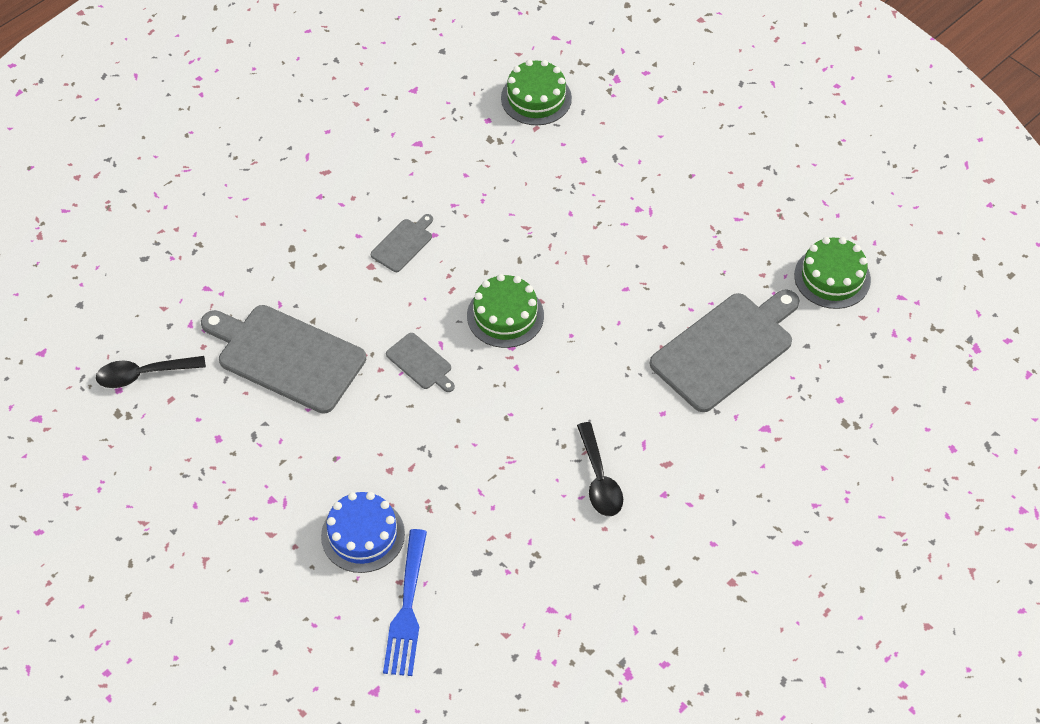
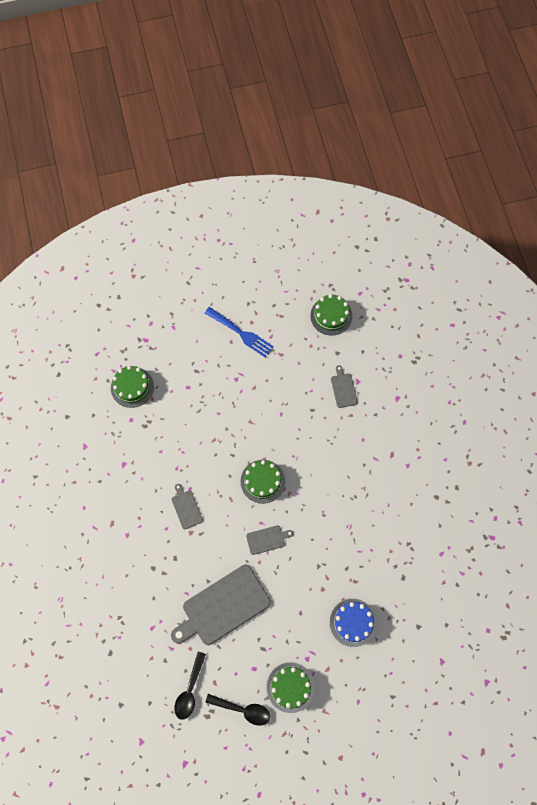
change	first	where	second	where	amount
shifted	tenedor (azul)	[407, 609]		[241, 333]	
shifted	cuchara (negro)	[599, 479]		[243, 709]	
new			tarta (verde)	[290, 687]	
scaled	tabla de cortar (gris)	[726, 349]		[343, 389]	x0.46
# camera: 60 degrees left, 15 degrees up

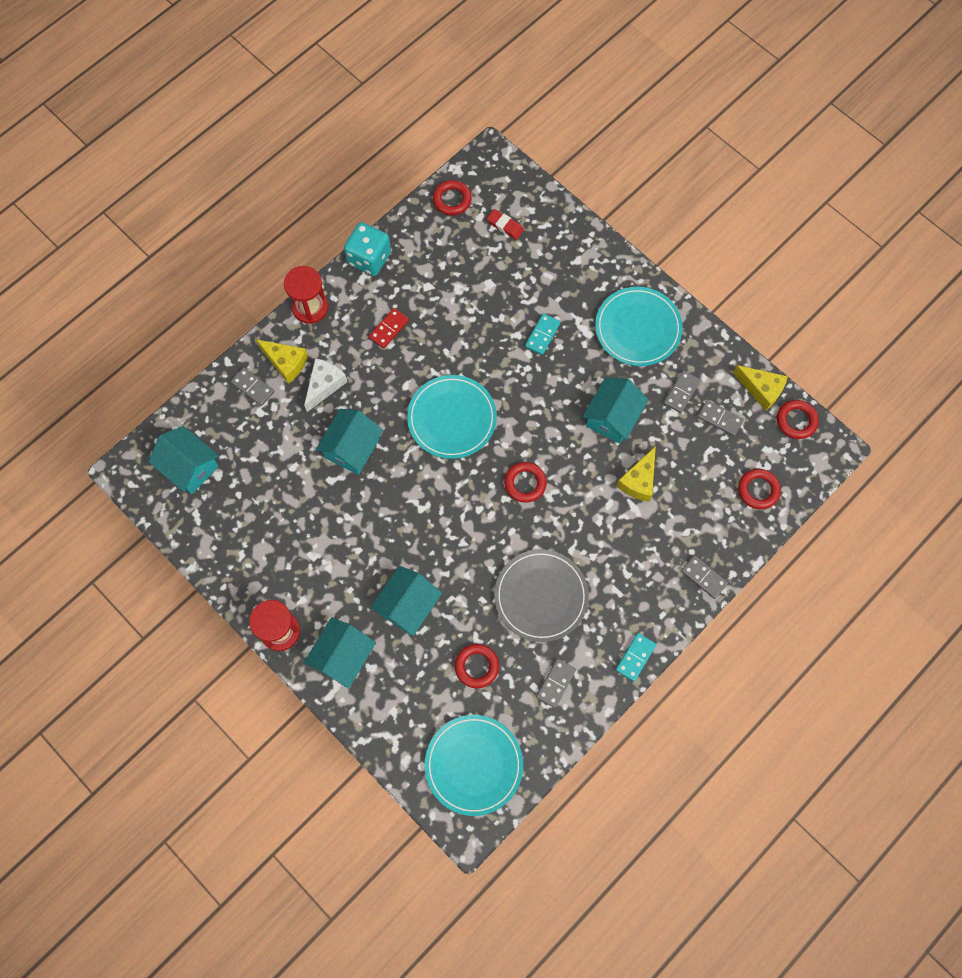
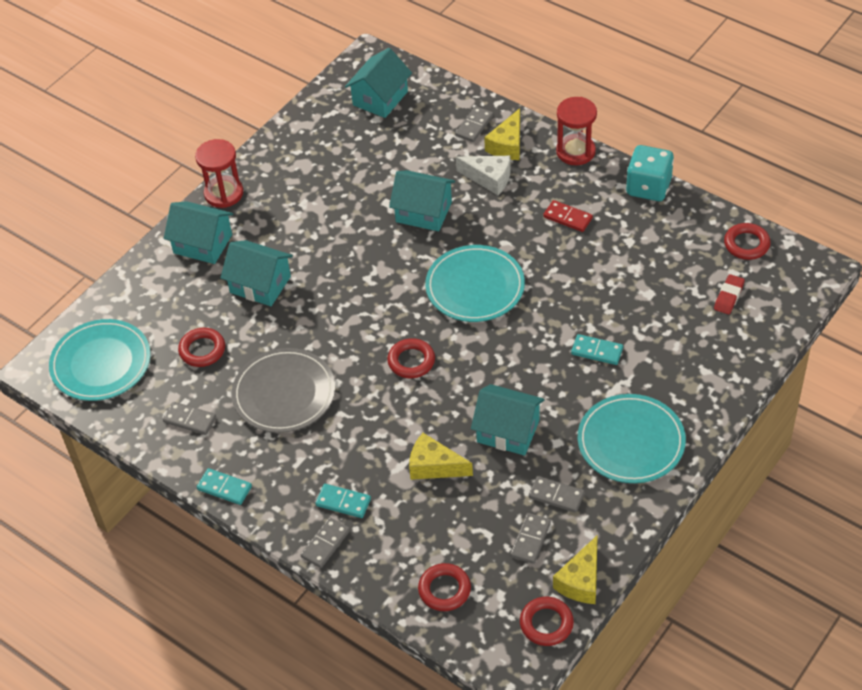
change	first	where	second	where	amount
new			ficha de dominó (turquesa)	[343, 502]	
# camera: 85 degrees right, 20 degrees down

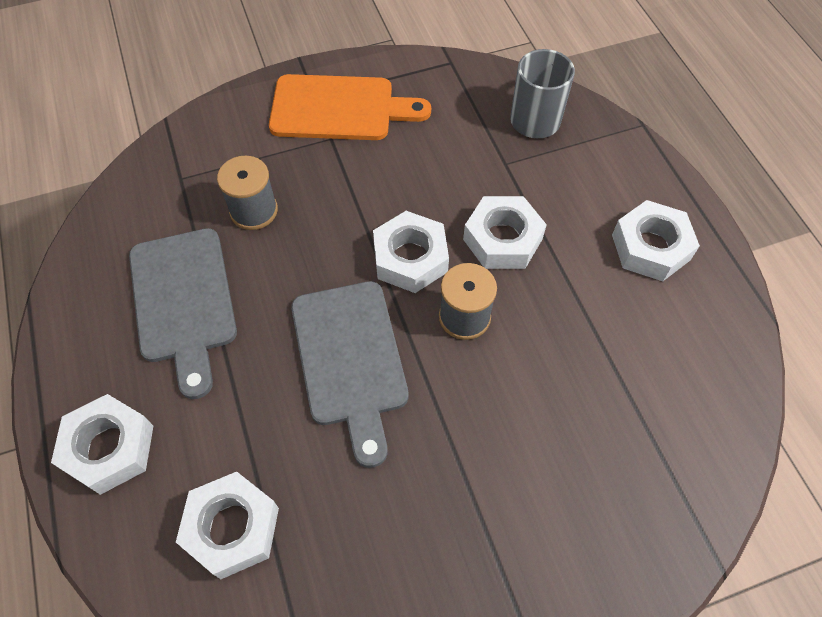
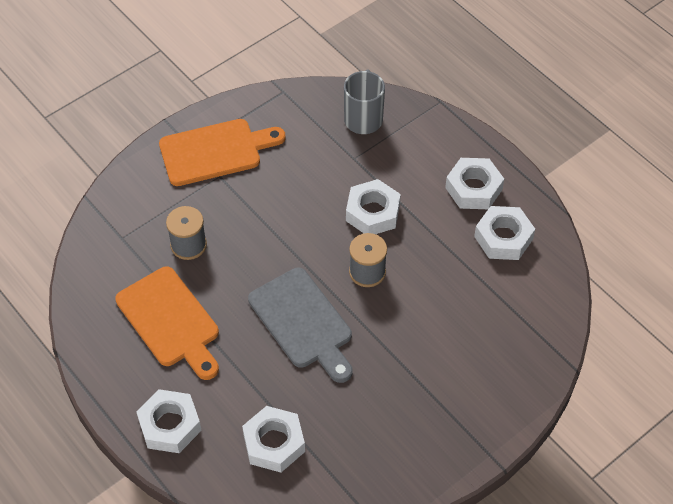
change	first	where	second	where	amount
repainted	tabla de cortar (gris)	[183, 301]	tabla de cortar (naranja)	[170, 321]	
shifted	tuerca (blanco)	[410, 258]		[503, 238]	
# camera: 20 degrees left, 5 degrees down

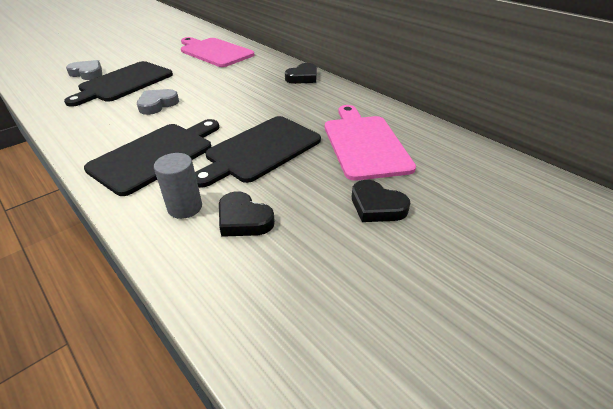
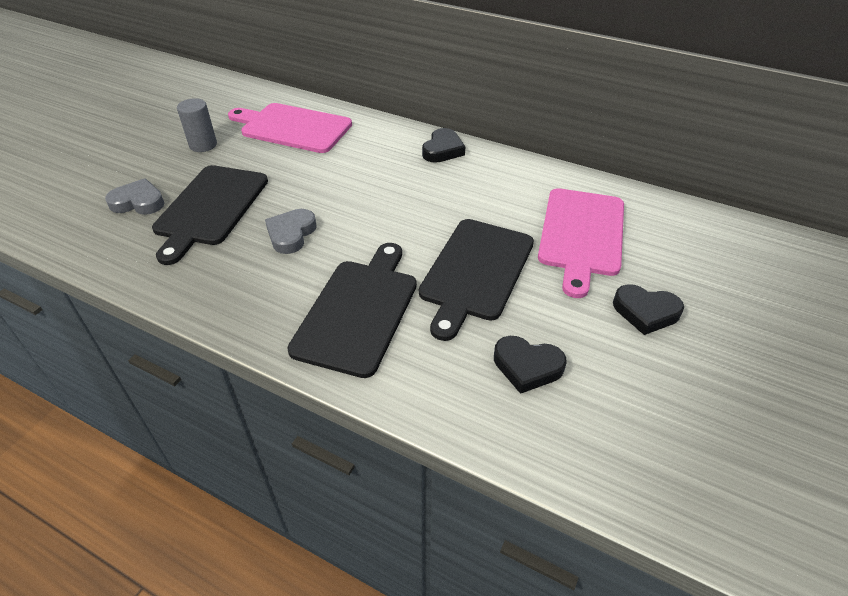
change	first	where	second	where	amount
shifted	cilindro (gris)	[185, 207]		[203, 145]	
rotated	tabla de cortar (rosa)	[364, 144]		[581, 235]	135 degrees counterclockwise
# camera: 20 degrees left, 5 degrees up

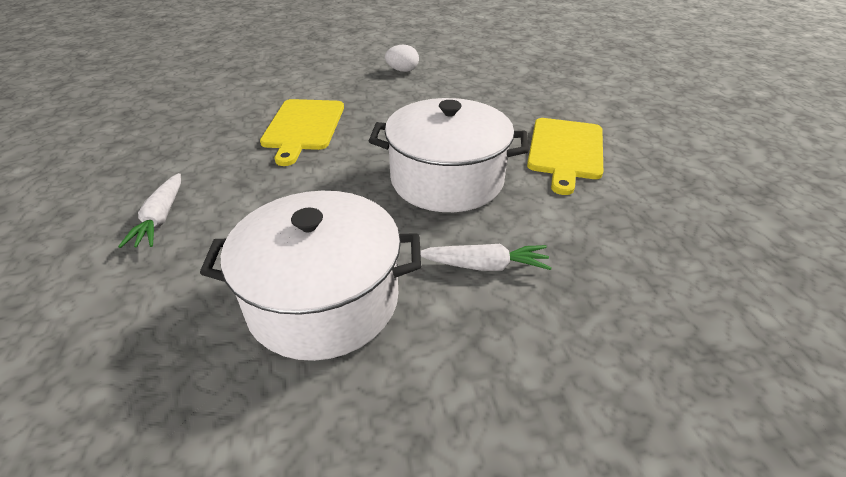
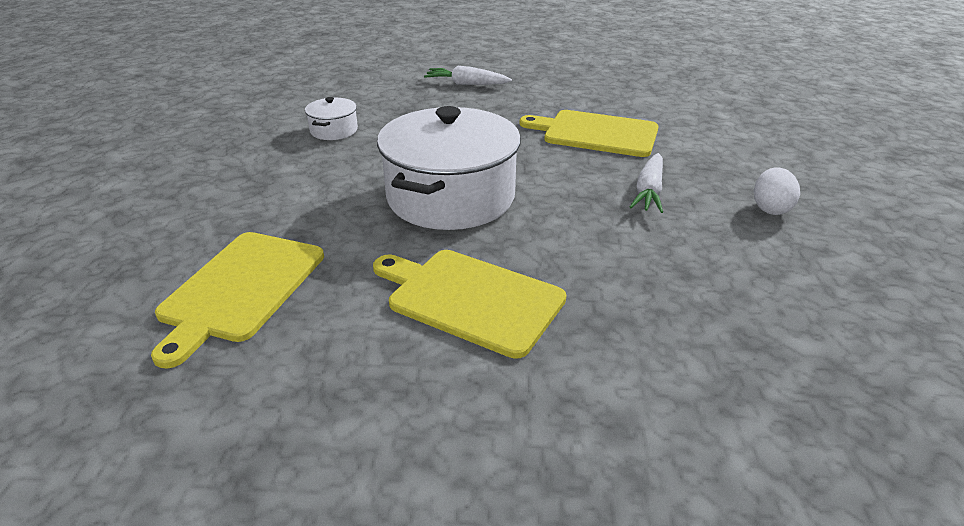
change	first	where	second	where	amount
new			tabla de cortar (amarillo)	[240, 289]	
scaled	olla (blanco)	[323, 300]		[334, 130]	x0.44
shifted	zanahoria (blanco)	[485, 265]		[649, 191]	
# camera: 105 degrees right, 5 degrees down

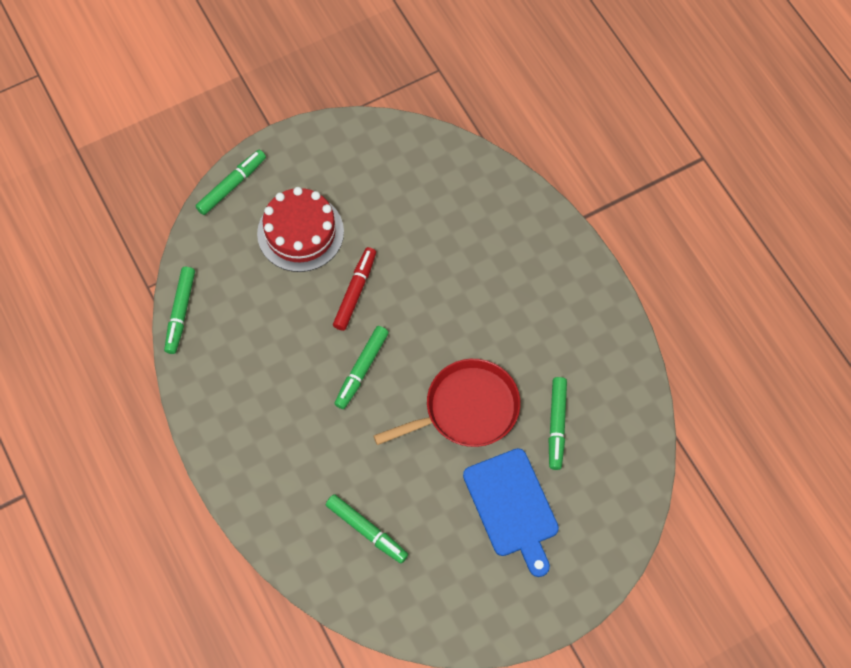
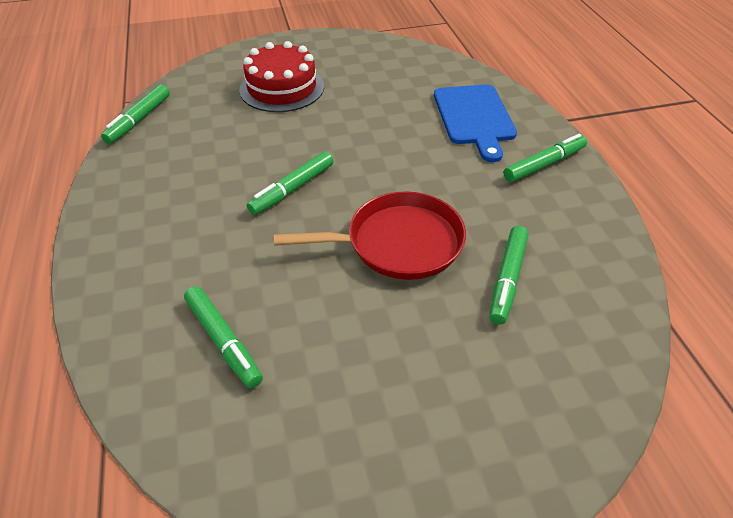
change	first	where	second	where	amount
shifted	tabla de cortar (azul)	[512, 507]		[474, 117]	
shifted	rotulador (verde)	[232, 185]		[544, 164]	
gone	rotulador (rojo)	[355, 291]			
# camera: 15 degrees right, 20 degrees down

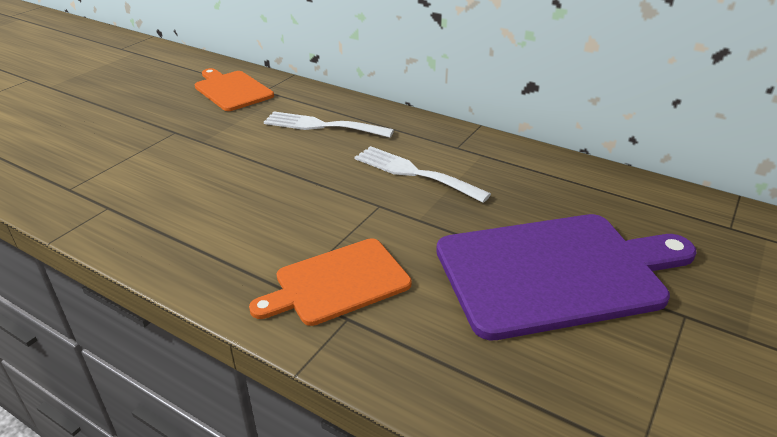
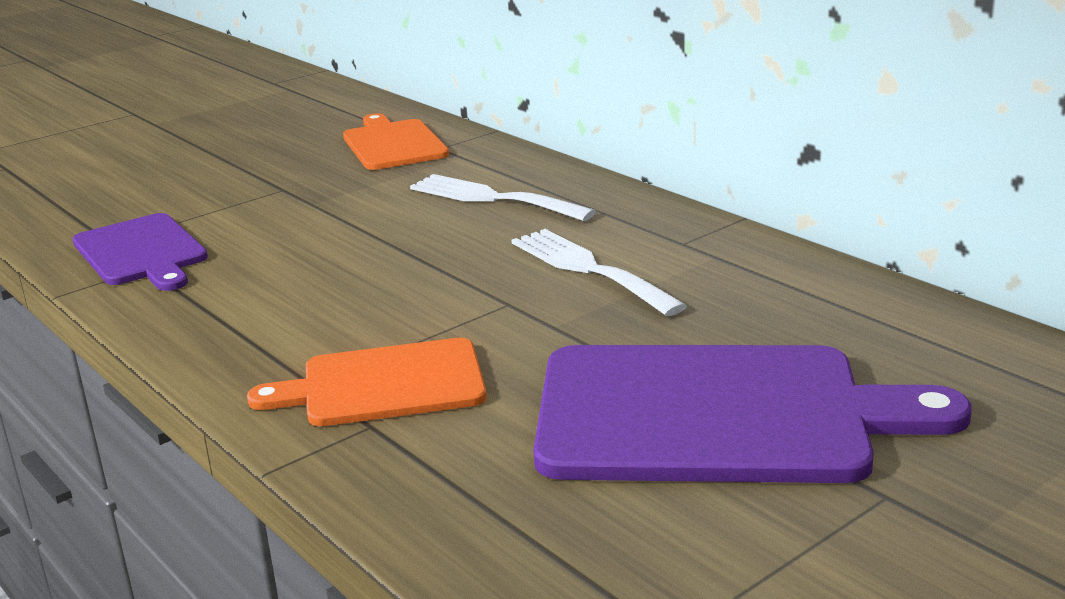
change	first	where	second	where	amount
new			tabla de cortar (morado)	[141, 252]	
# camera: 20 degrees right, 10 degrees down

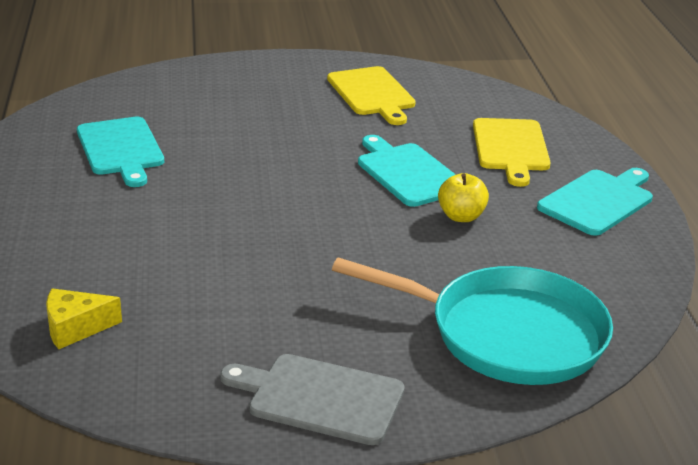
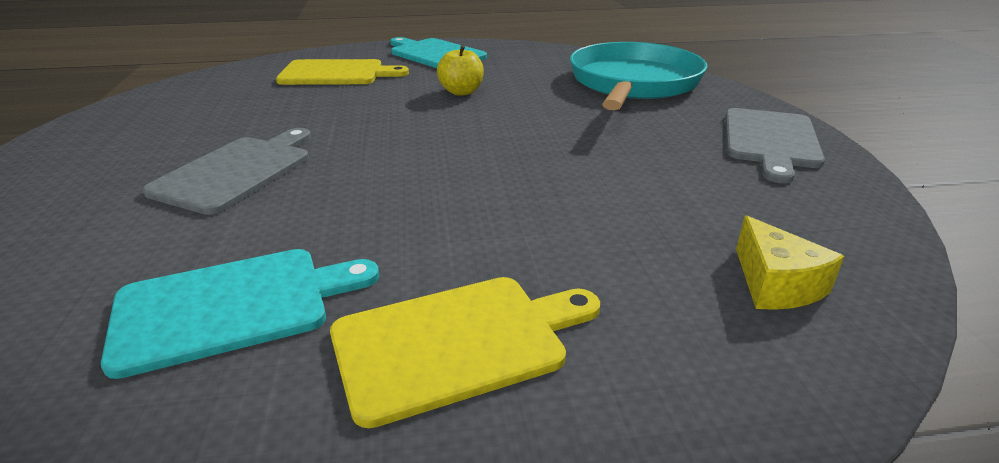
change	first	where	second	where	amount
new			tabla de cortar (gris)	[237, 171]	
shifted	tabla de cortar (amarillo)	[372, 94]		[457, 342]	
gone	tabla de cortar (turquesa)	[408, 173]			
# camera: 90 degrees left, 0 degrees up

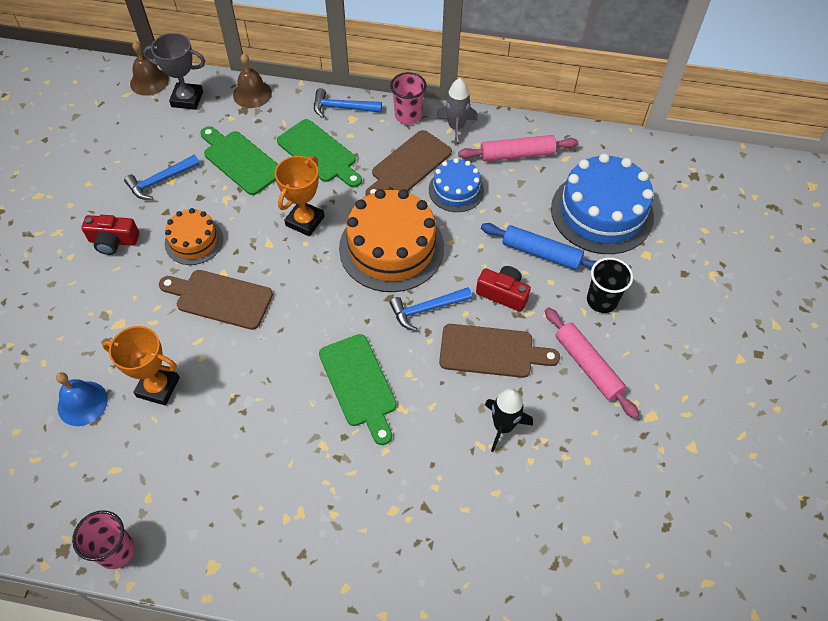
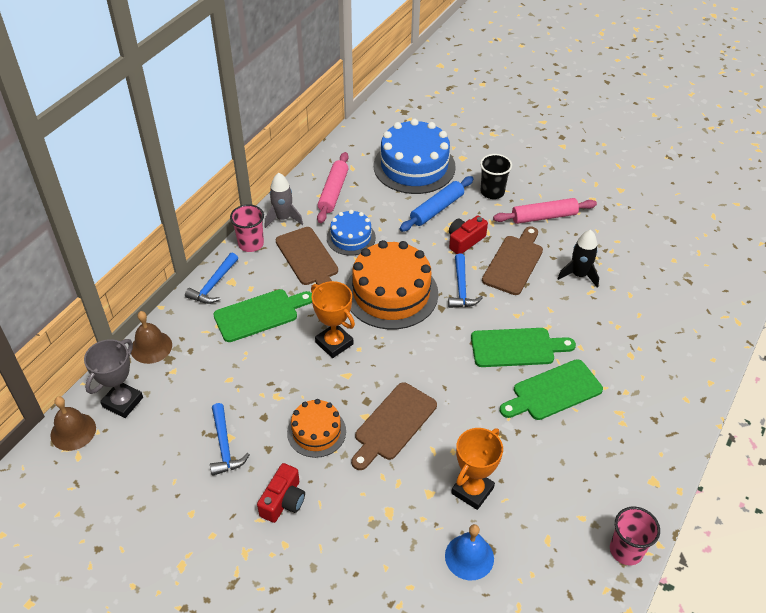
change	first	where	second	where	amount
shifted	tabla de cortar (verde)	[241, 160]		[553, 391]	
# camera: 70 degrees left, 10 degrees down

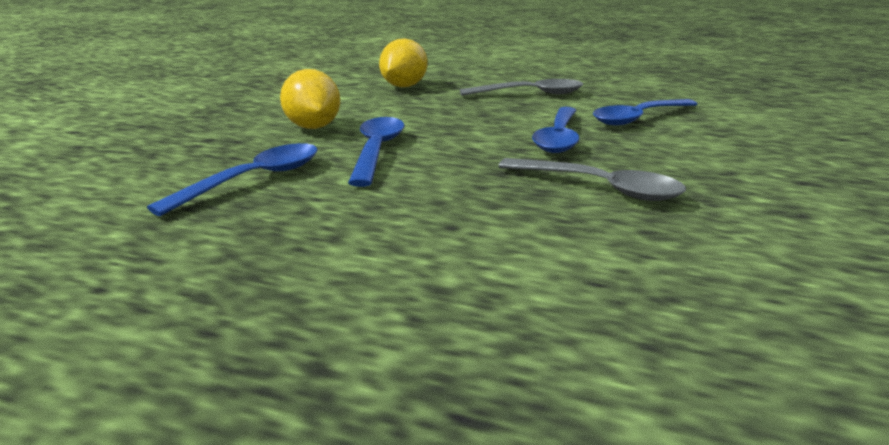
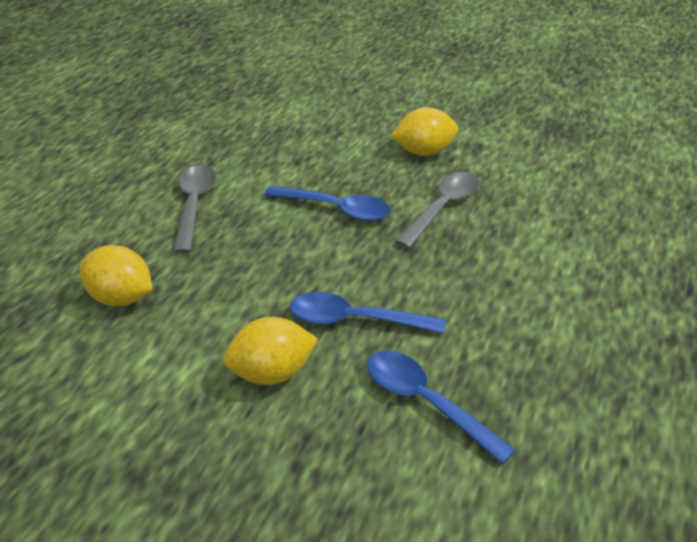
change	first	where	second	where	amount
new			limón (amarillo)	[424, 152]	
gone	cuchara (azul)	[638, 118]			
# camera: 85 degrees left, 15 degrees up

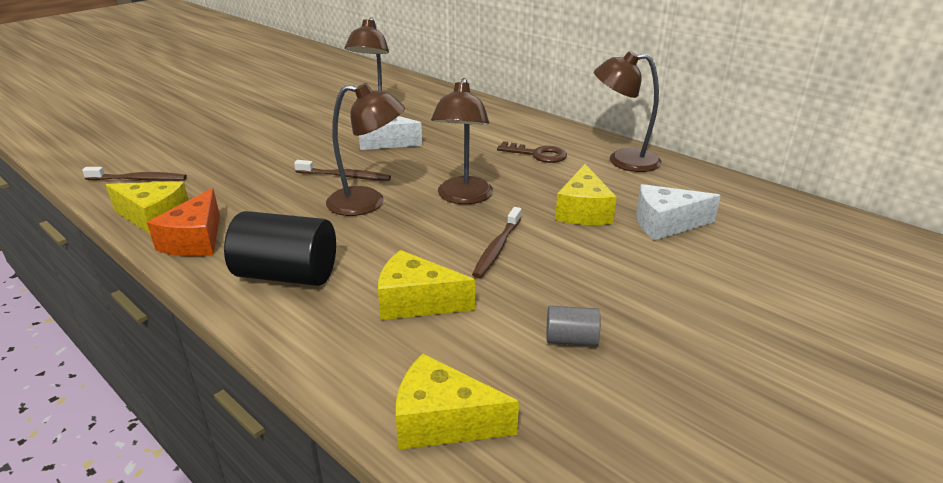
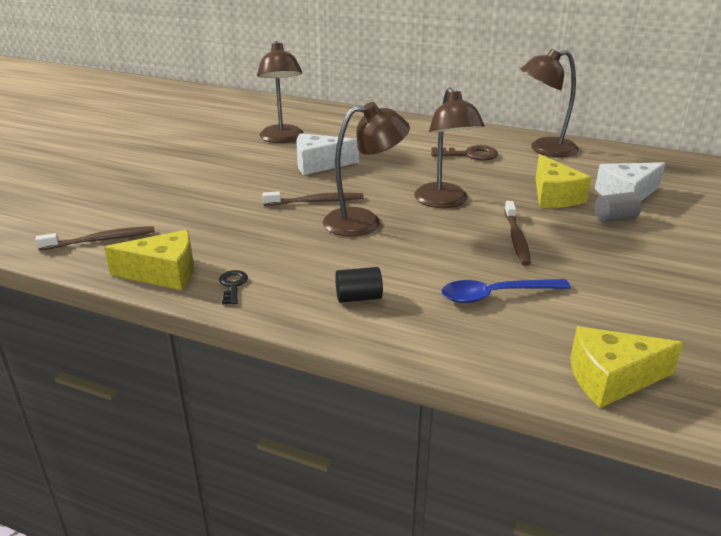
change	first	where	second	where	amount
swapped	queso (naranja)	[195, 240]	llave (negro)	[233, 285]	
scaled	cilindro (negro)	[287, 275]		[358, 297]	x0.50
swapped	queso (amarillo)	[416, 302]	cuchara (azul)	[495, 295]	
shifted	cilindro (gris)	[571, 339]		[615, 218]	
# camera: 20 degrees left, 0 degrees up

